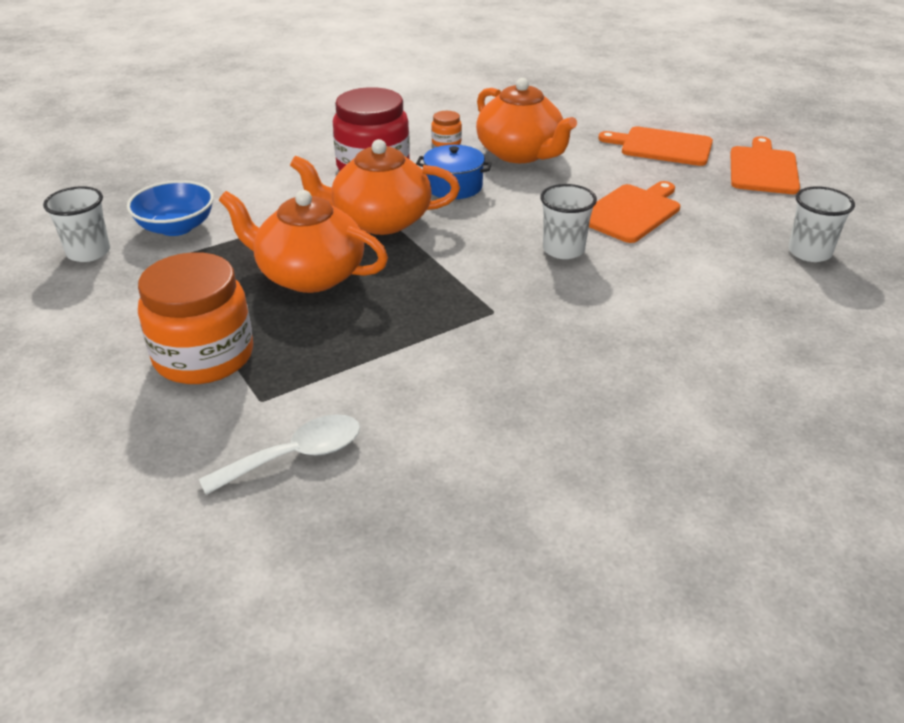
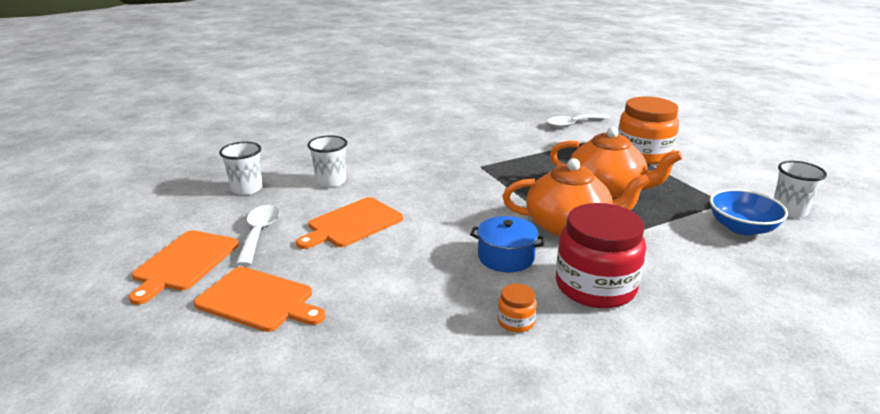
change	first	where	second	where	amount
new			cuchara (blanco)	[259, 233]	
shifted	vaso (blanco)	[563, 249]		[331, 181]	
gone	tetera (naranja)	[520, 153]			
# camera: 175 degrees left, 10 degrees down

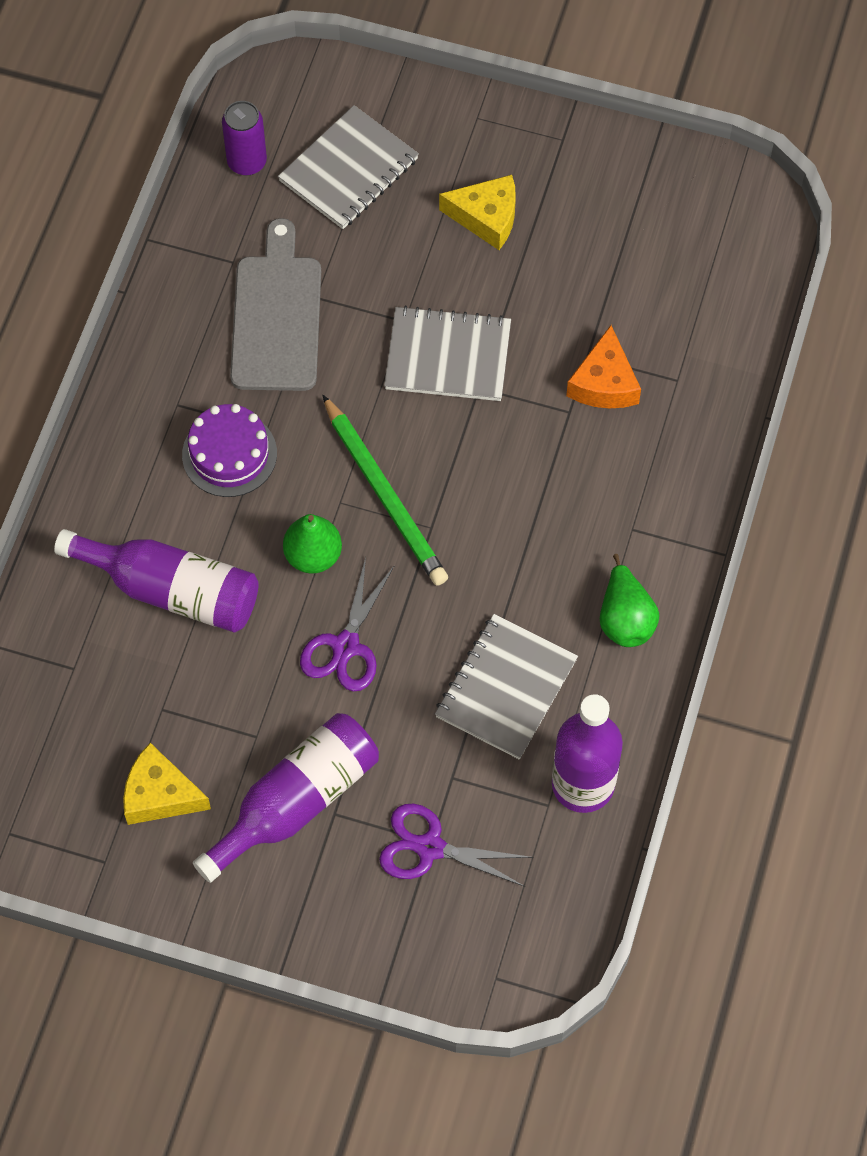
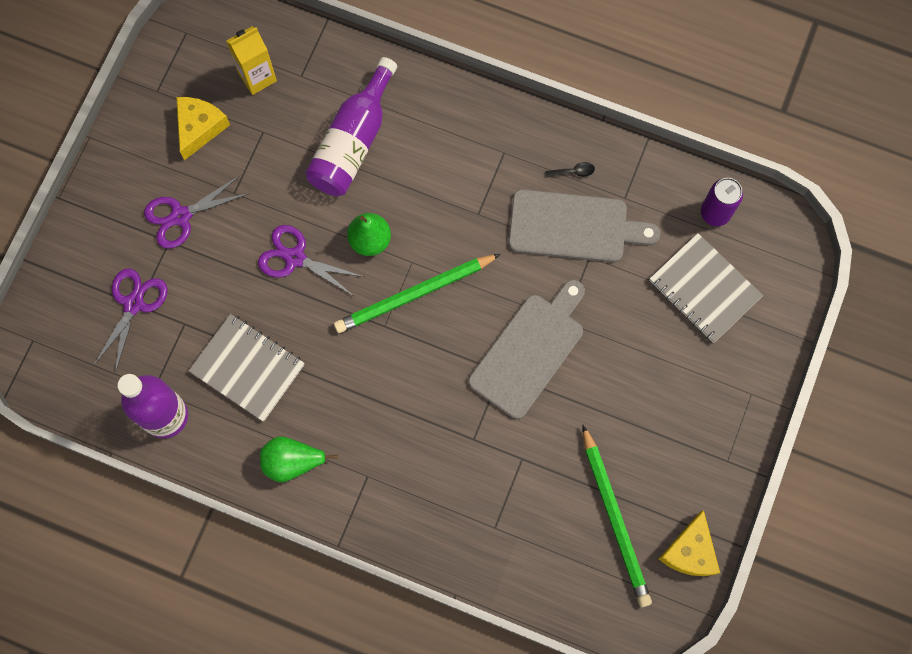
change	first	where	second	where	amount
swapped	botella (morado)	[296, 802]	tijeras (morado)	[181, 216]	
new			cartón de leche (amarillo)	[257, 77]	
swapped	cuaderno (gris)	[448, 356]	tabla de cortar (gris)	[530, 351]	
new			cuchara (negro)	[573, 171]	
new			lápiz (verde)	[615, 518]	
shifted	queso (amarillo)	[486, 217]		[690, 551]	
gone	tarta (morado)	[229, 454]			
gone	queso (naranja)	[604, 383]			
# camera: 95 degrees right, 10 degrees up

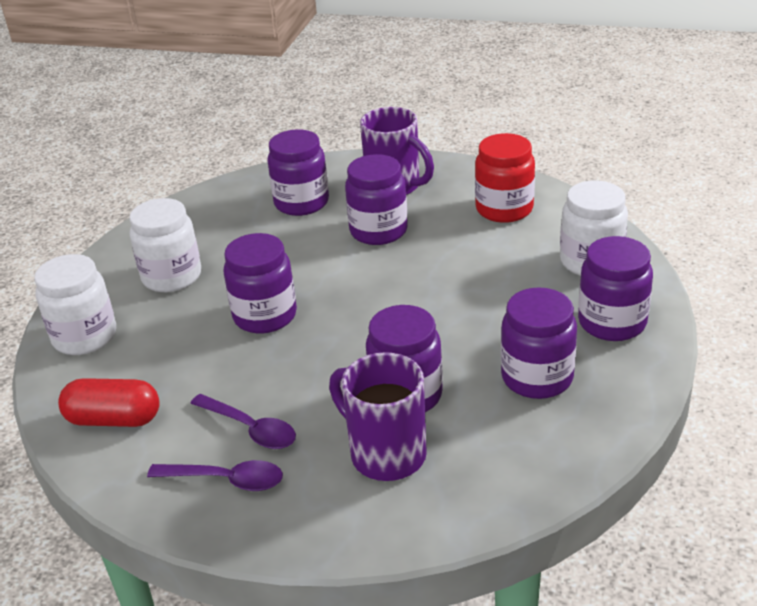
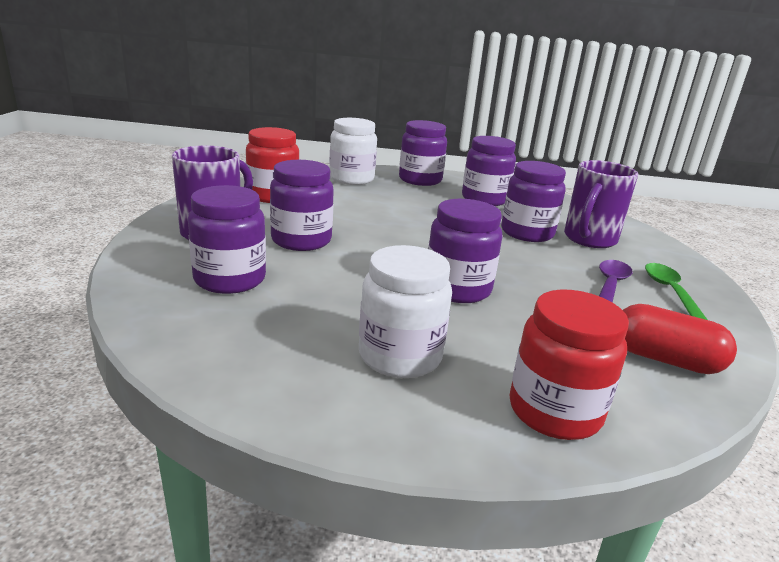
change	first	where	second	where	amount
repainted	tarro (blanco)	[85, 337]	tarro (rojo)	[554, 411]	
rotated	cápsula (rojo)	[114, 419]		[664, 359]	60 degrees counterclockwise
repainted	cuchara (morado)	[226, 480]	cuchara (verde)	[670, 292]	
# camera: 105 degrees left, 10 degrees down

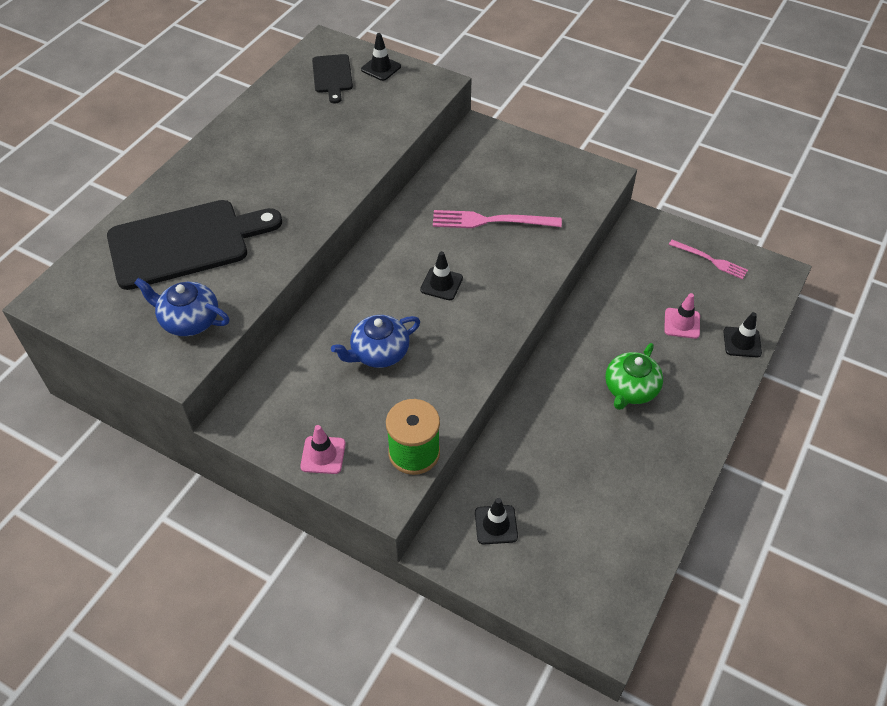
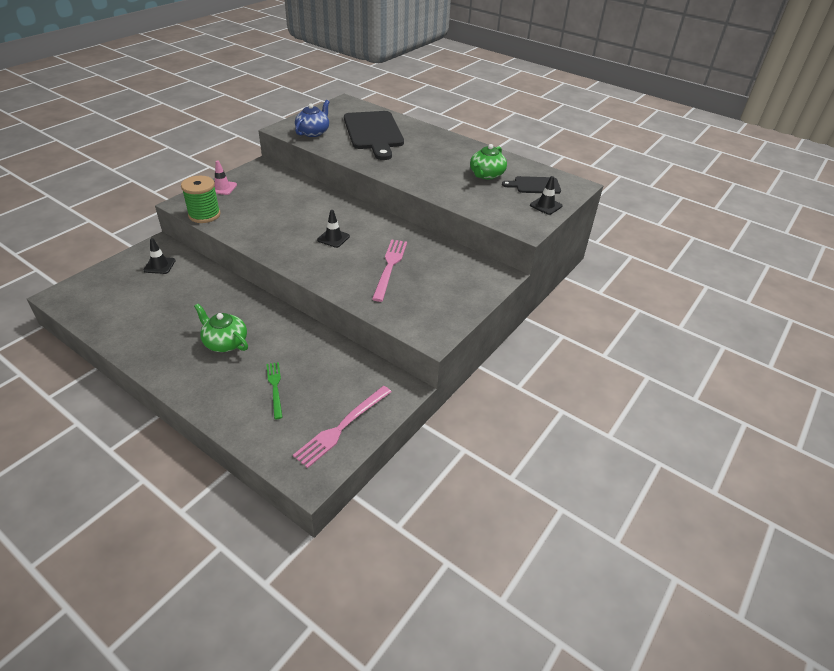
change	first	where	second	where	amount
swapped	cono de tráfico (rosa)	[682, 323]	tenedor (verde)	[275, 387]	
scaled	tenedor (rosa)	[710, 260]		[342, 427]	x1.54
new			tetera (verde)	[486, 175]	
gone	tetera (azul)	[379, 353]			
gone	cono de tráfico (negro)	[742, 342]			
# camera: 95 degrees right, 10 degrees down

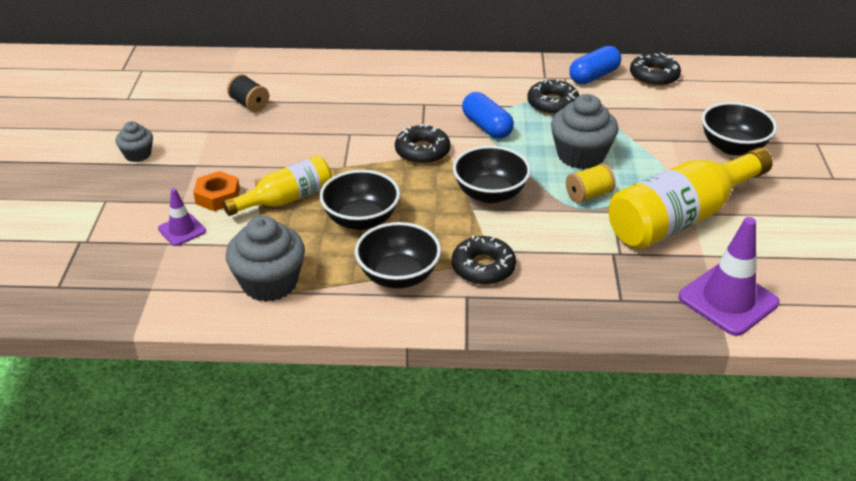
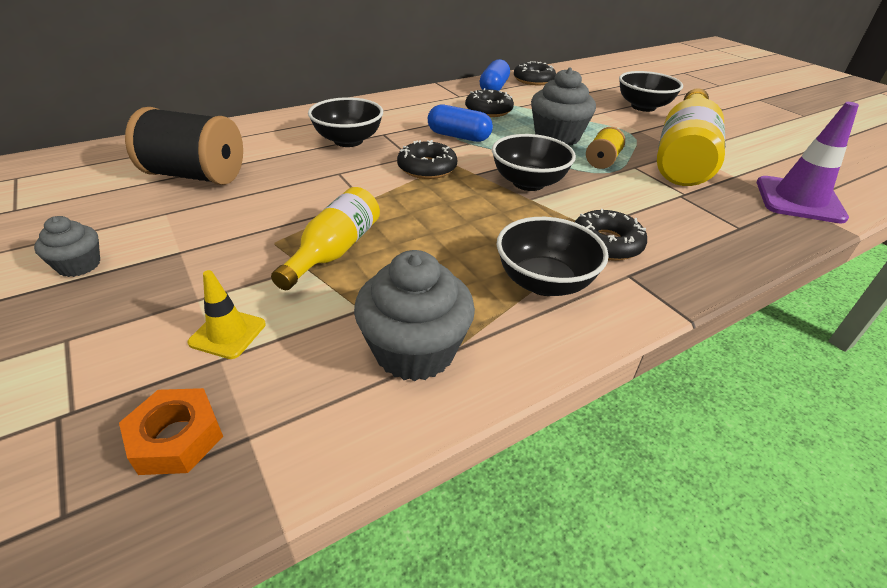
change	first	where	second	where	amount
shifted	tuerca (naranja)	[218, 196]		[176, 438]	
scaled	carrete (negro)	[249, 104]		[196, 176]	x1.95
repainted	cono de tráfico (morado)	[182, 230]	cono de tráfico (amarillo)	[227, 333]	
shifted	cuenco (negro)	[361, 220]		[348, 141]	
# camera: 35 degrees left, 0 degrees up

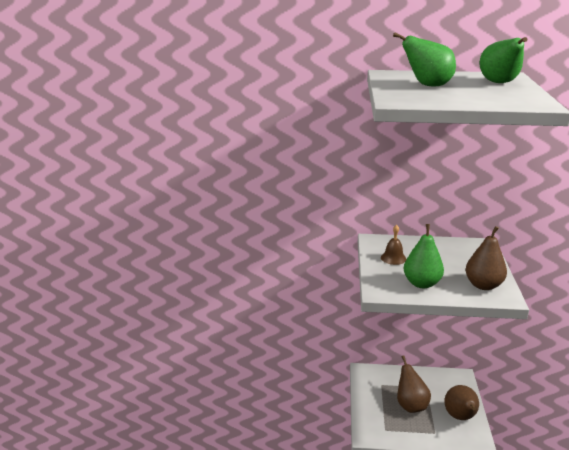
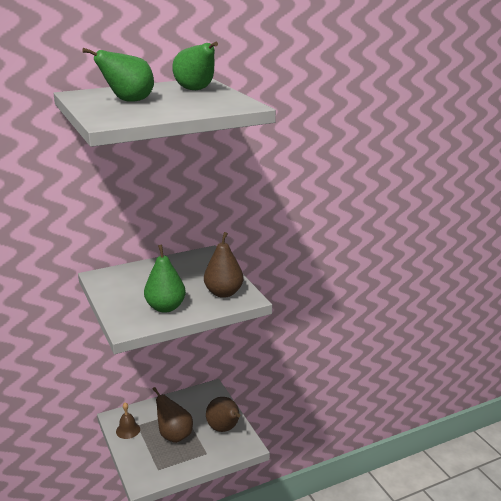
change	first	where	second	where	amount
shifted	campana (marrón)	[393, 258]		[128, 430]	
# camera: 30 degrees left, 0 degrees up

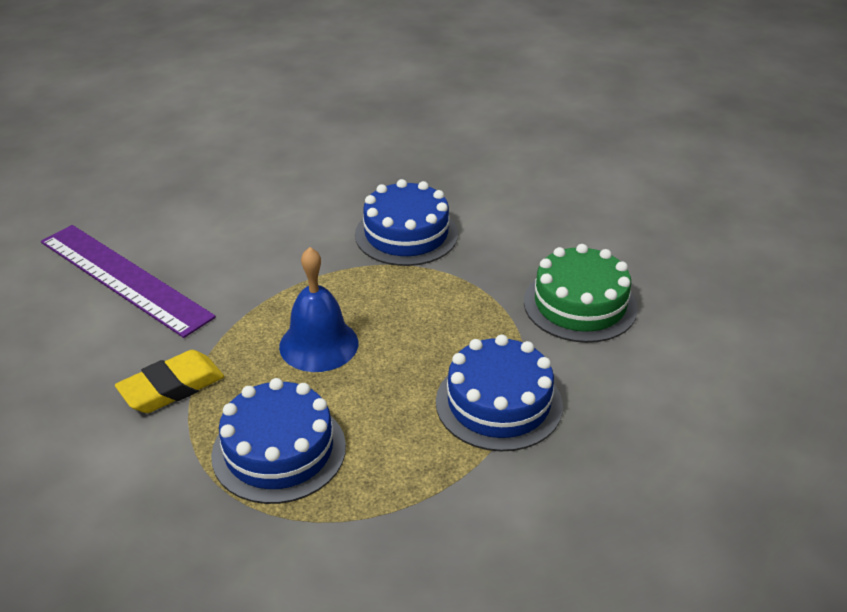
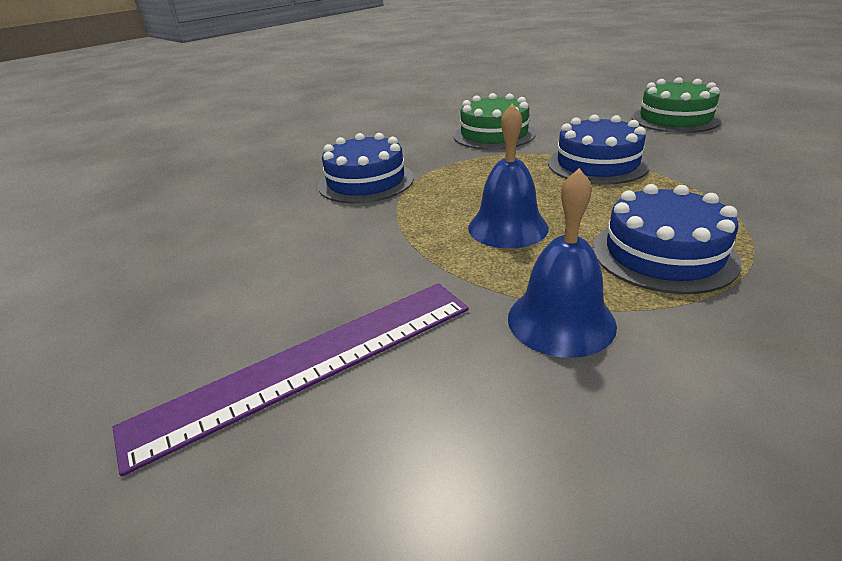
change	first	where	second	where	amount
swapped	goma de borrar (amarillo)	[172, 387]	campana (azul)	[561, 320]	
new			tarta (verde)	[675, 119]	
# camera: 70 degrees left, 5 degrees down

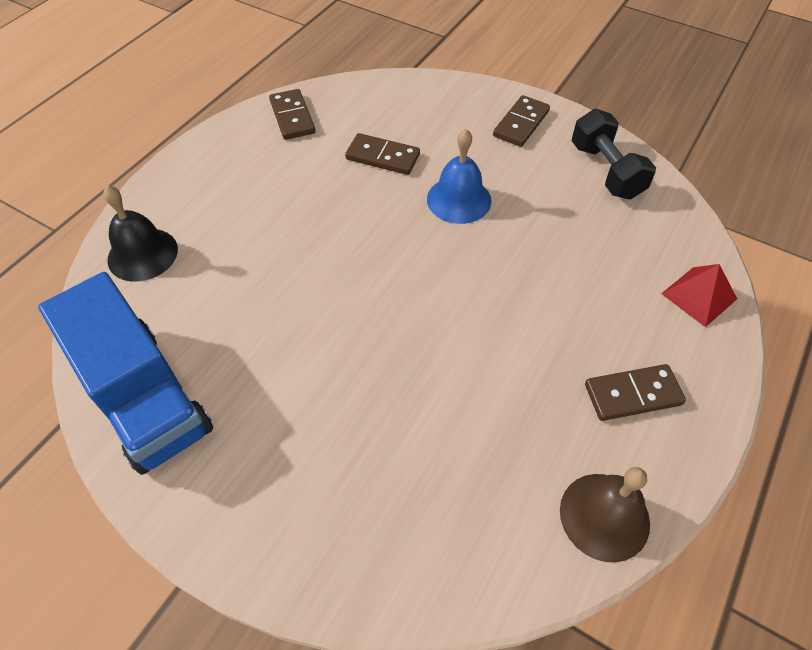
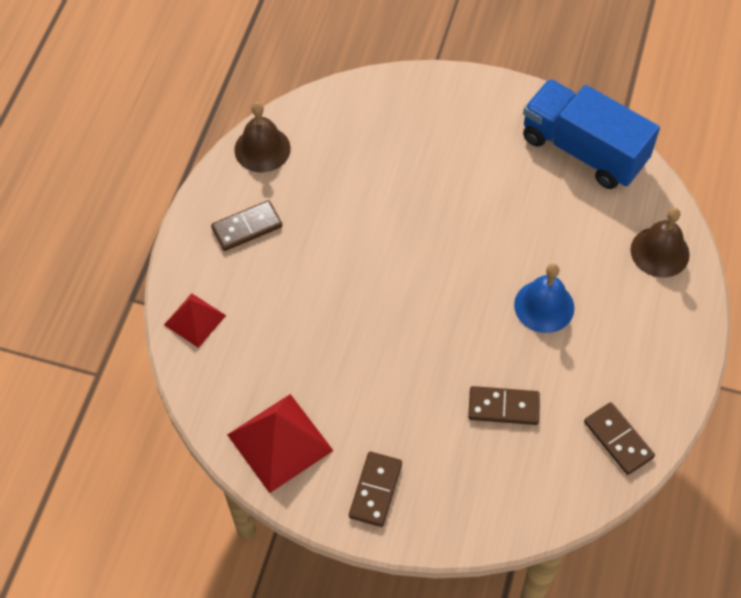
change	first	where	second	where	amount
swapped	mancuerna (negro)	[605, 171]	pirámide (rojo)	[280, 442]	
shifted	campana (azul)	[459, 199]		[544, 306]	
repainted	campana (negro)	[142, 254]	campana (marrón)	[660, 252]	
# camera: 165 degrees right, 5 degrees up

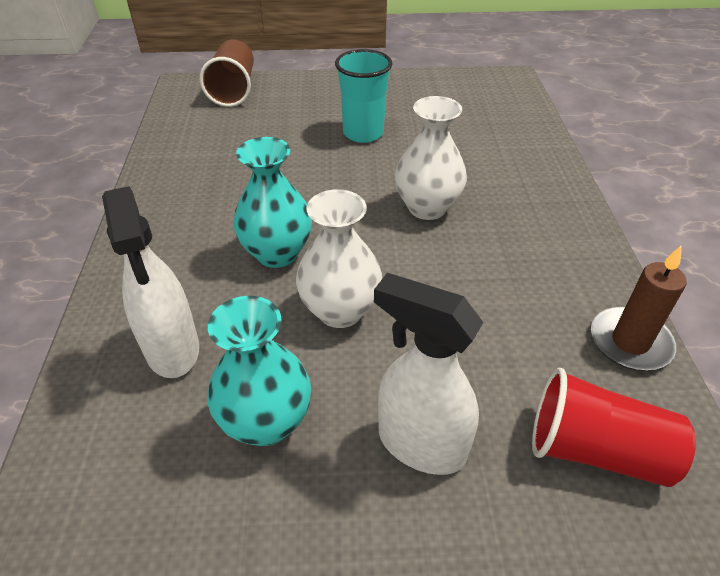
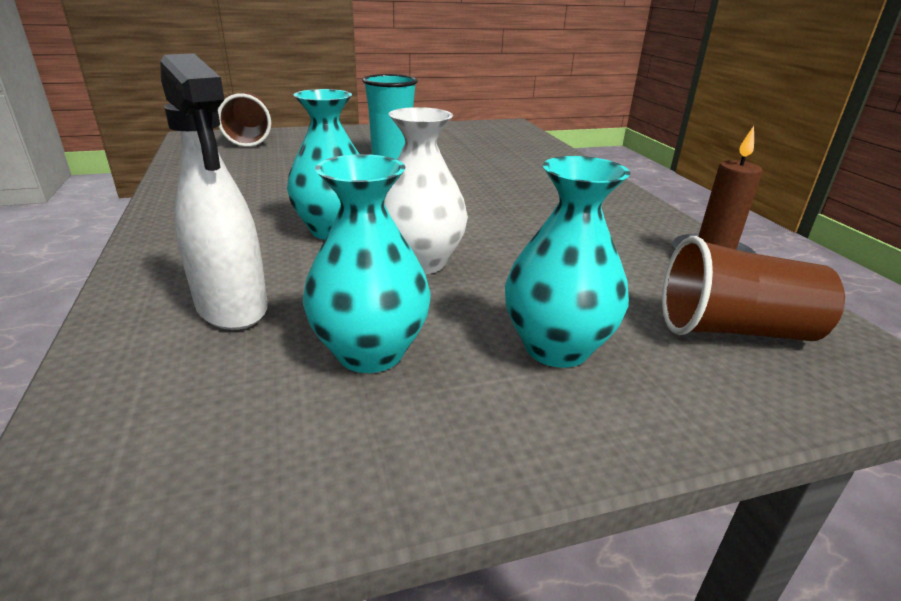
change	first	where	second	where	amount
swapped	pulverizador (blanco)	[420, 444]	florero (turquesa)	[556, 348]	
repainted	vaso (rojo)	[596, 450]	vaso (marrón)	[734, 330]	
gone	florero (blanco)	[427, 207]			
# camera: 15 degrees left, 15 degrees down

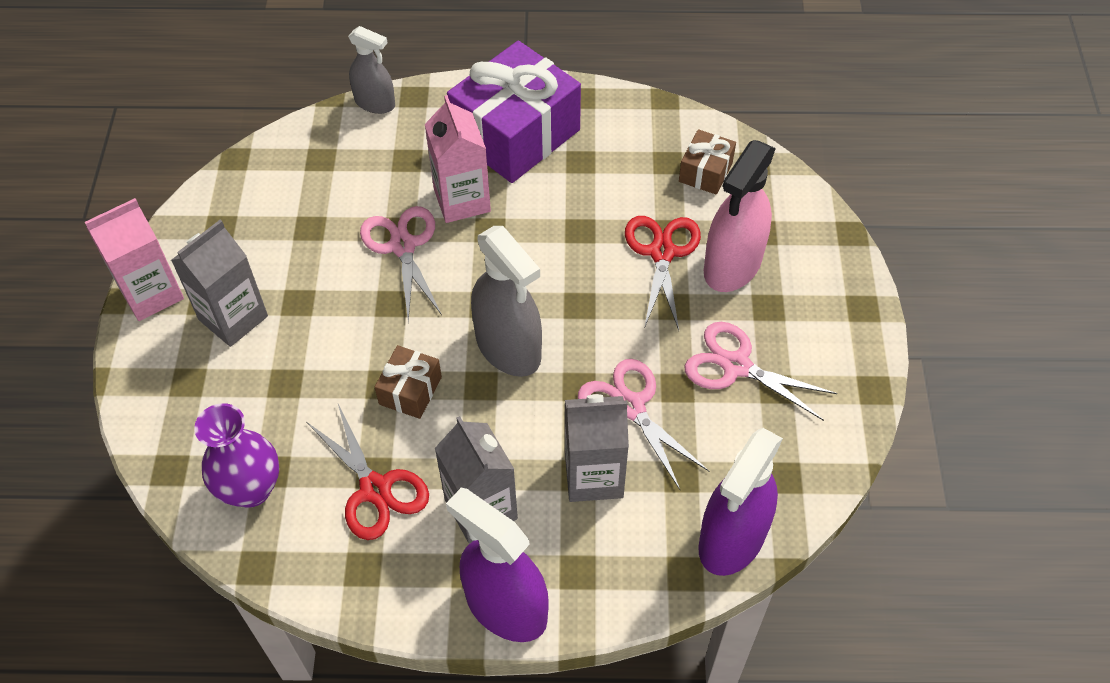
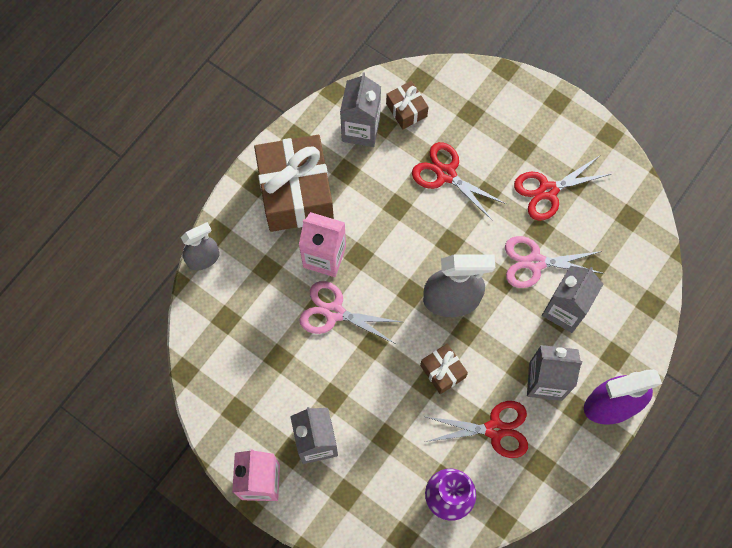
change	first	where	second	where	amount
repainted	regalo (morado)	[516, 134]	regalo (marrón)	[296, 193]	
new			cartón de leche (gris)	[361, 129]	
repainted	tijeras (rosa)	[736, 366]	tijeras (rojo)	[548, 191]	
gone	pulverizador (morado)	[732, 538]			
gone	pulverizador (rosa)	[732, 265]			
# camera: 55 degrees left, 15 degrees up

